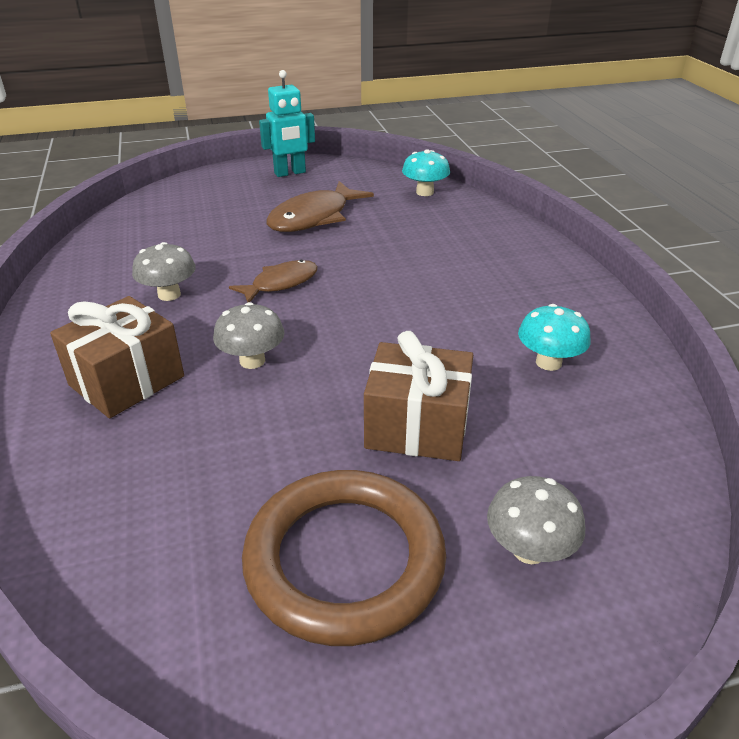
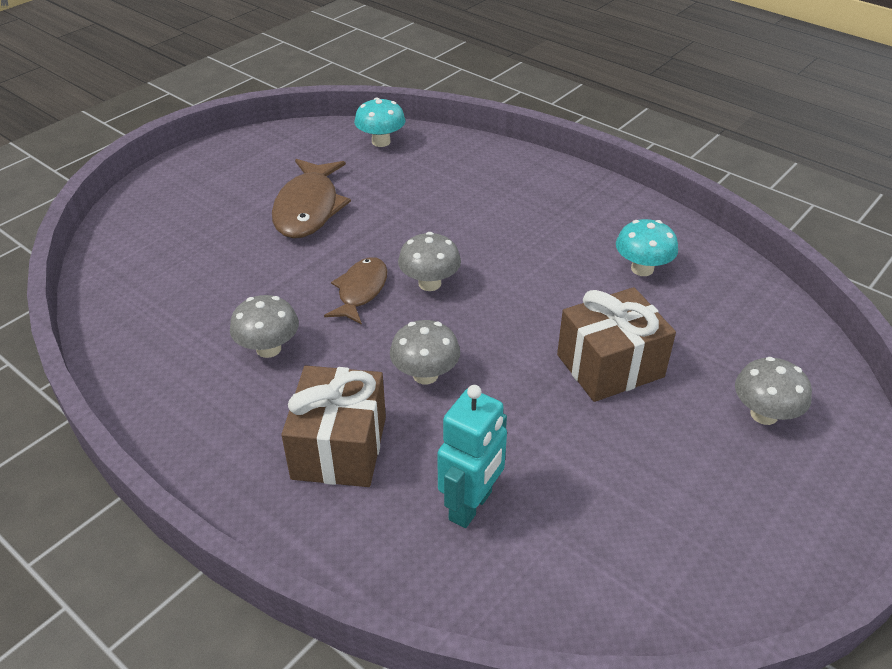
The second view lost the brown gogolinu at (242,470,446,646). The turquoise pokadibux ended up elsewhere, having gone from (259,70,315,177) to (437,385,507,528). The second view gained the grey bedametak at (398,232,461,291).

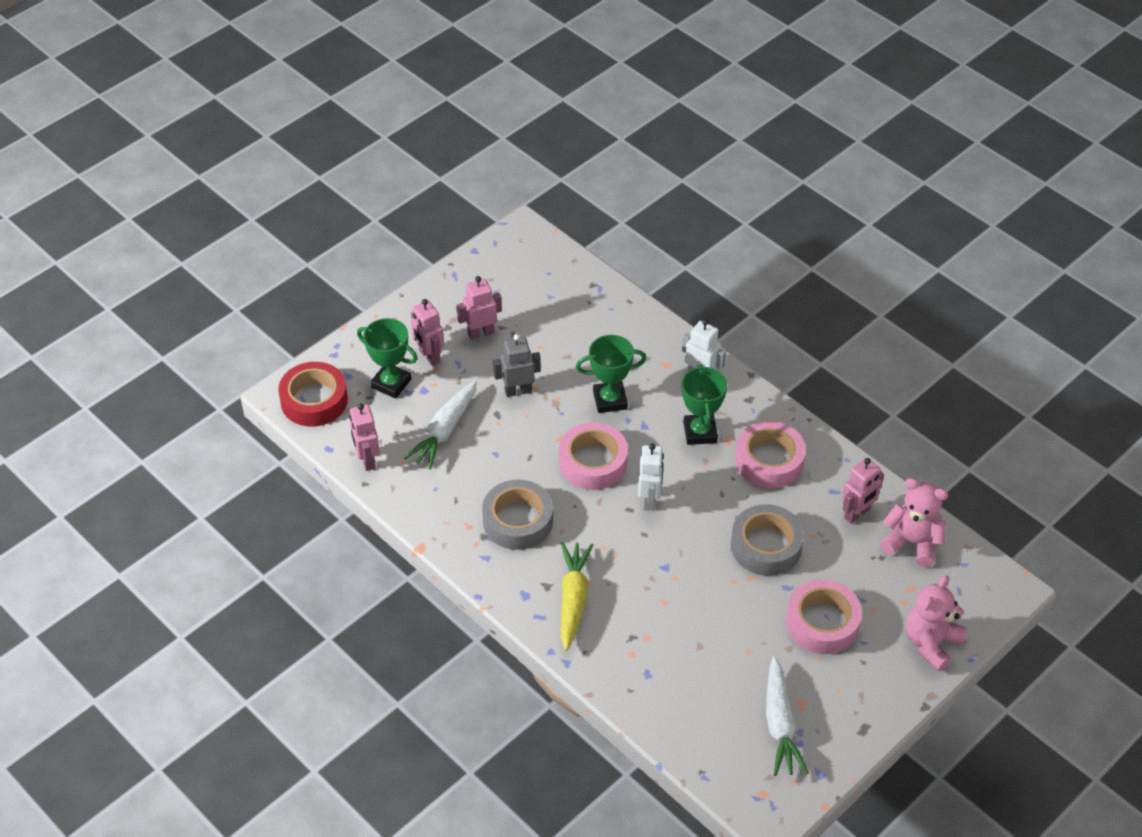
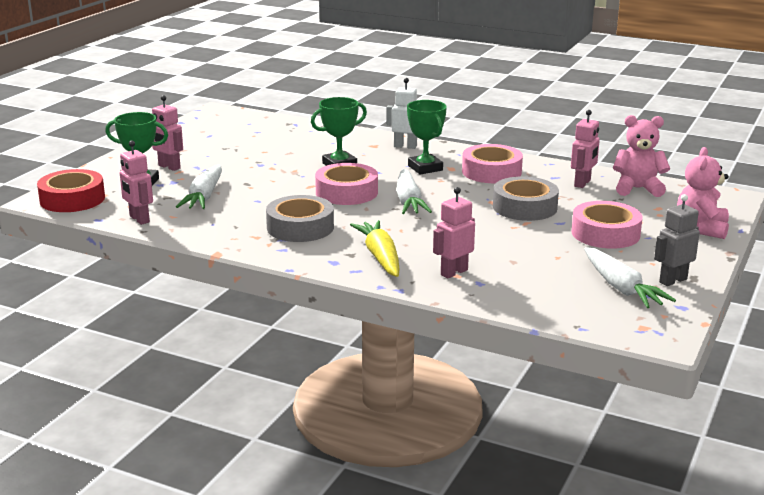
The pink pokadibux ended up elsewhere, having gone from (456,276,502,340) to (433,187,475,278). The grey pokadibux ended up elsewhere, having gone from (493,334,541,397) to (654,194,700,286). Where the white pokadibux stood at (638,444,664,511), the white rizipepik came to stand at (396,169,432,214).

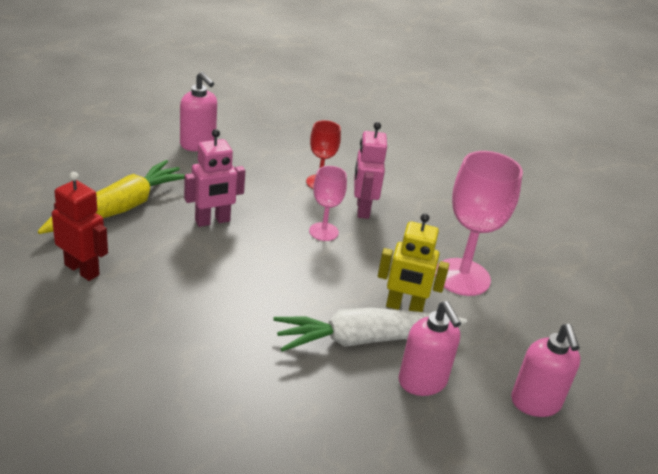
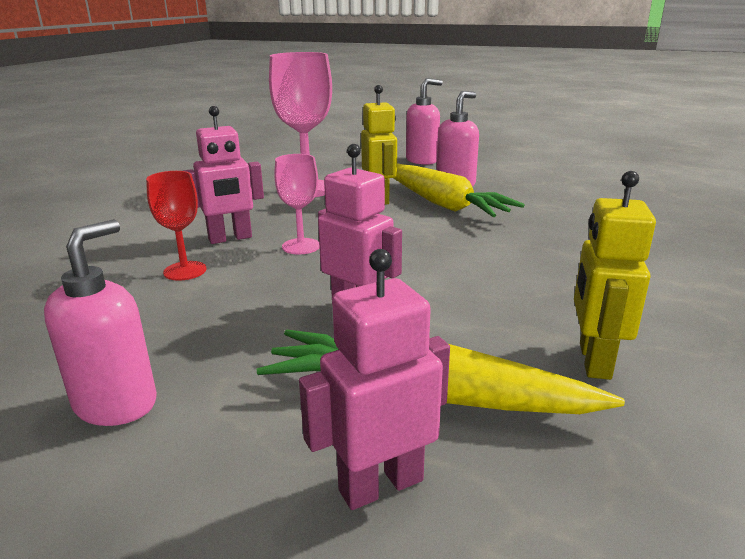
What was the red pokadibux at (52,172,108,281) turned into the yellow pokadibux at (574,171,656,380). What was the white rizipepik at (273,308,467,352) turned into the yellow rizipepik at (393,164,525,217). The second view gained the pink pokadibux at (299,249,450,510).

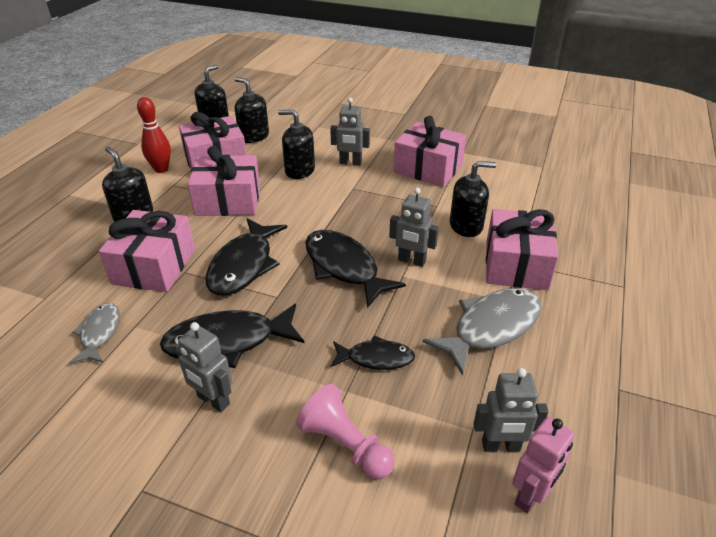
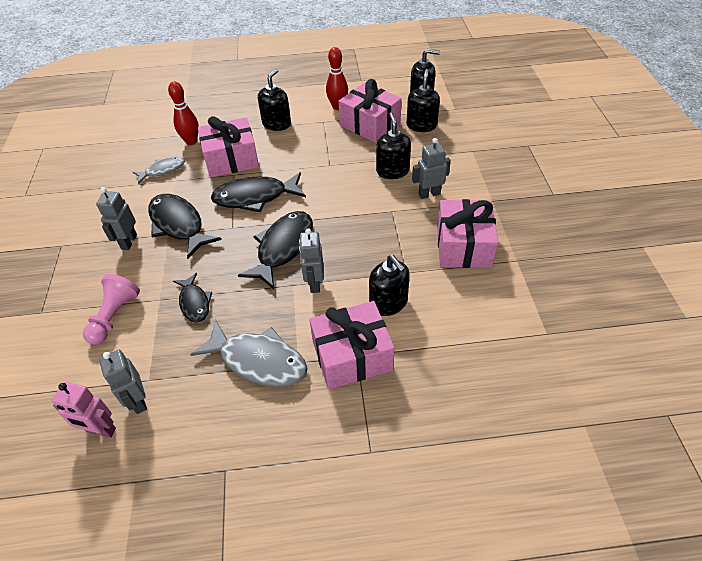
The second view lost the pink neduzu at (188,146,260,216). The grey pokadibux at (330,98,370,166) ended up facing another way, 90 degrees clockwise from before. The second view gained the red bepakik at (168,81,199,145).

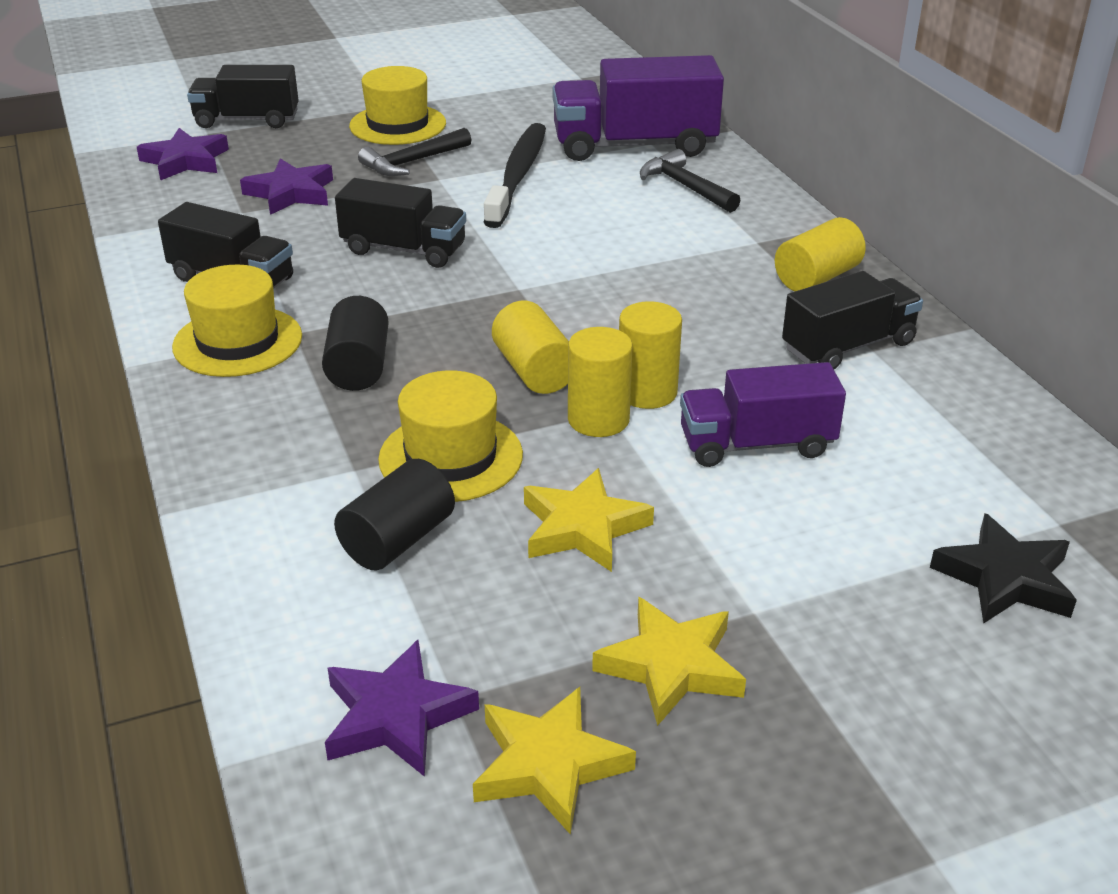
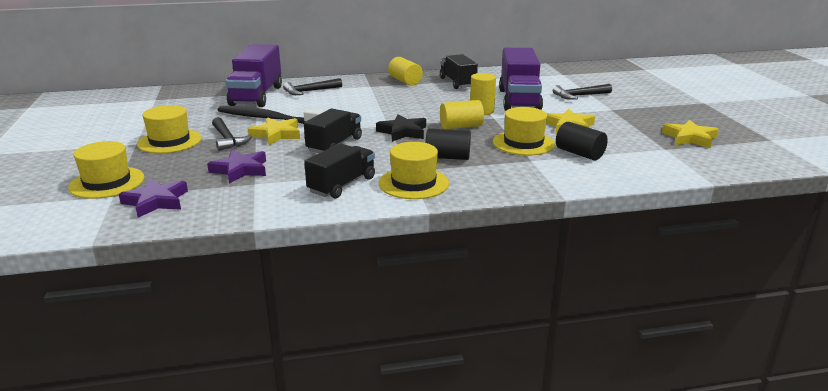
Where the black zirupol stood at (187,65,299,128), the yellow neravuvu came to stand at (68,141,144,199). The second view lost the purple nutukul at (325,640,479,777). The second view lost the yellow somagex at (568,327,633,437). The yellow nutukul ended up elsewhere, having gone from (592,597,746,726) to (248,117,300,145). The size of the purple zirupol at (680,362,846,467) changed by a factor of 1.52. The black nutukul ended up elsewhere, having gone from (930,513,1077,624) to (376,114,426,142). The second view gained the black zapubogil at (553,84,612,100).

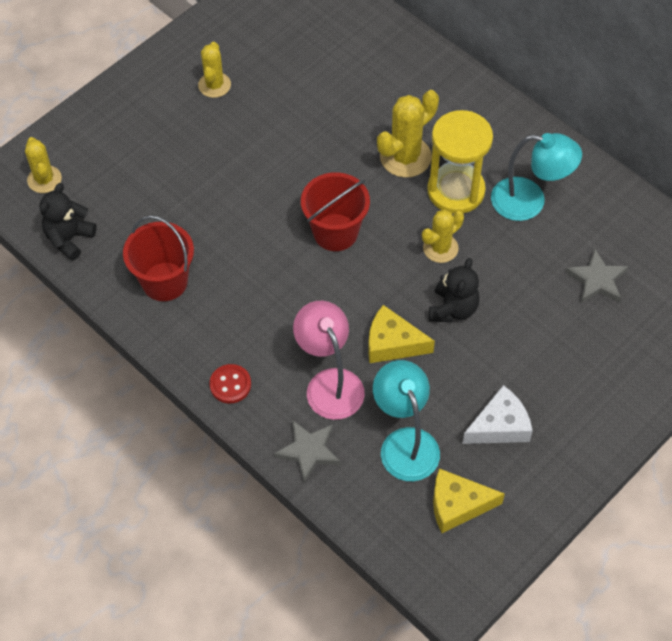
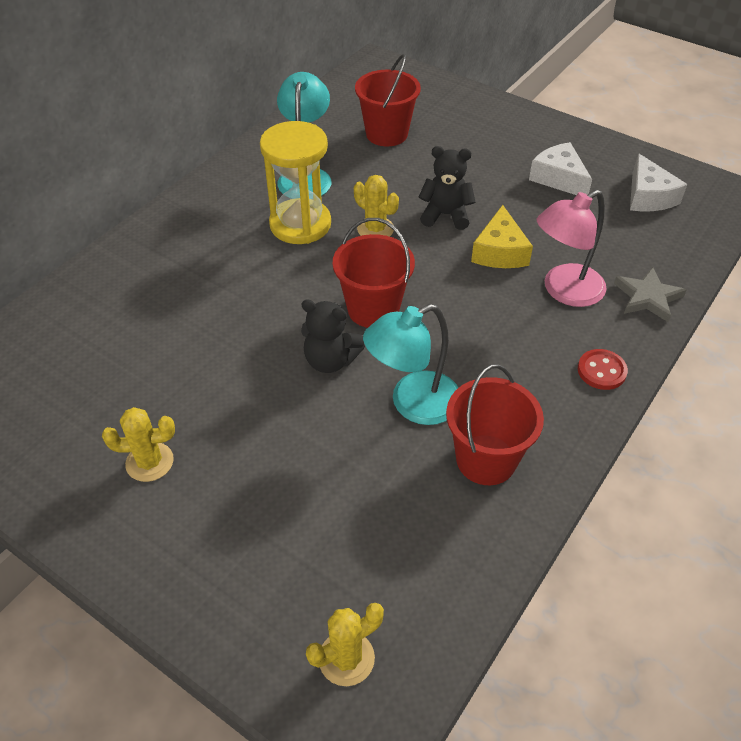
The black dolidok ended up elsewhere, having gone from (39,183,97,261) to (301,299,365,373). The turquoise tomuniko ended up elsewhere, having gone from (373,360,440,481) to (363,304,458,425). The second view lost the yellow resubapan at (377,90,439,178). What was the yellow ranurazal at (433,468,505,533) turned into the white ranurazal at (630,153,687,211). Where the grey nutukul stood at (565,249,628,303), the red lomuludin came to stand at (355,54,421,146).

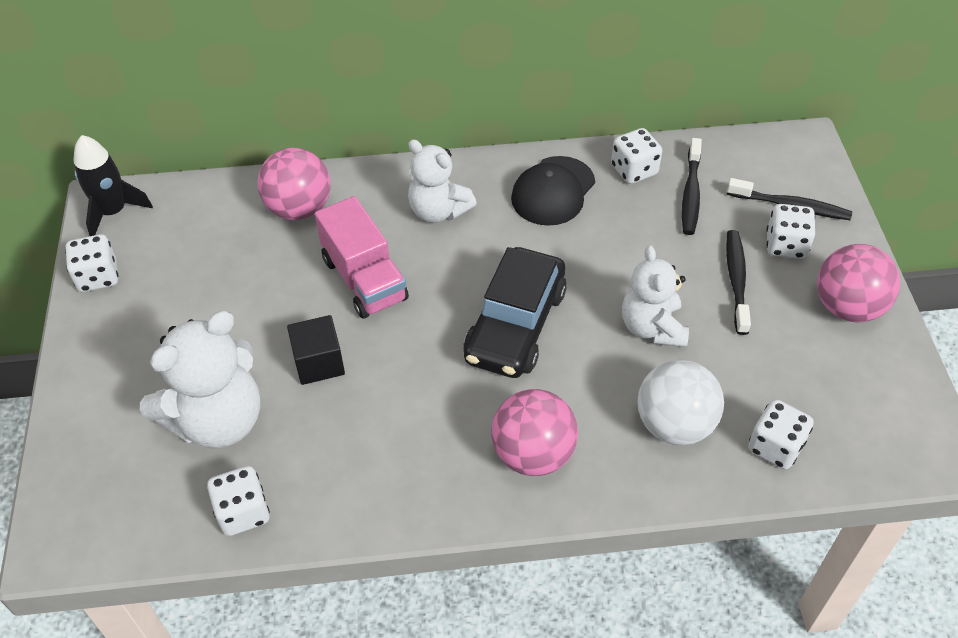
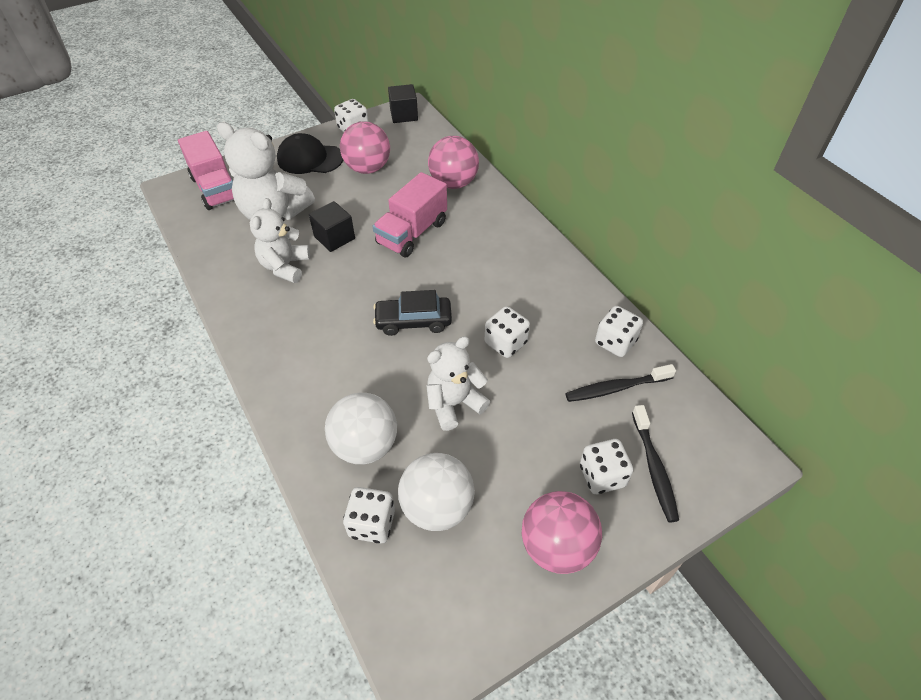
Where the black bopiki stood at (73,135,153,236), the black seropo came to stand at (388,84,418,123). The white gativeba ended up elsewhere, having gone from (207,466,270,536) to (485,306,530,358). The white dolidok ended up elsewhere, having gone from (408,139,477,223) to (250,198,310,283). The size of the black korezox at (464,247,567,378) changed by a factor of 0.66. The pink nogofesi ended up elsewhere, having gone from (491,389,578,476) to (340,121,390,174). The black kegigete ended up elsewhere, having gone from (511,156,595,226) to (277,133,343,174). The second view lost the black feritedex at (726,230,751,335). The second view gained the pink zirupol at (178,131,234,210). The second view gained the white nogofesi at (398,453,475,531).

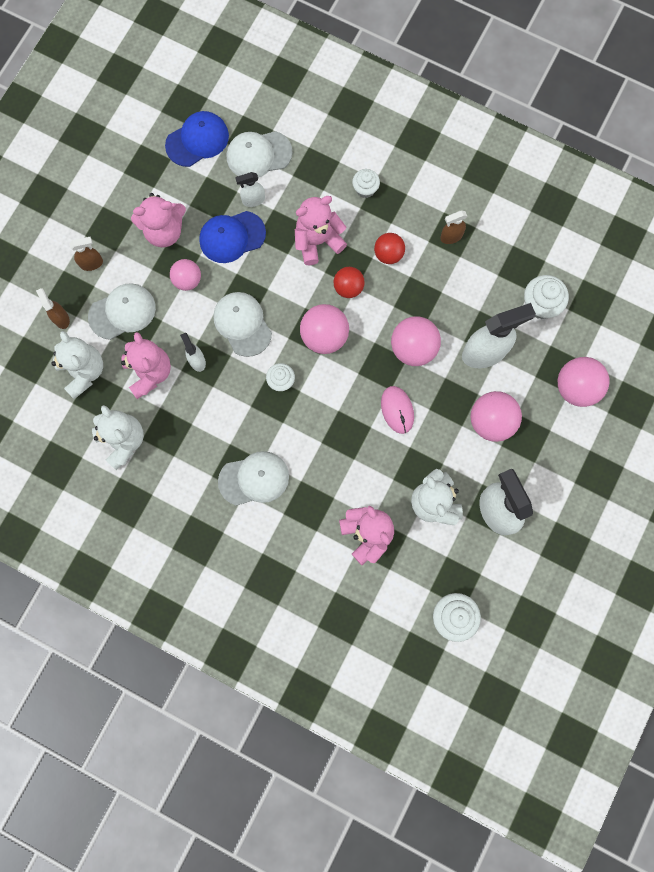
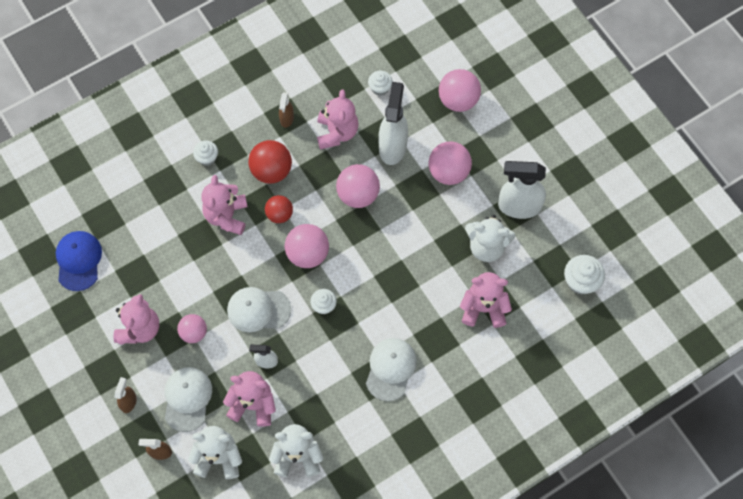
The second view lost the blue kegigete at (199,211,266,263). The second view lost the white kegigete at (227,131,292,178). The second view lost the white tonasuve at (235,172,265,207). The size of the red nogofesi at (374,233,405,264) changed by a factor of 1.55. The second view lost the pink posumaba at (381,386,414,434). The size of the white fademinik at (524,275,569,319) changed by a factor of 0.64. The second view gained the pink dolidok at (317,89,359,149).

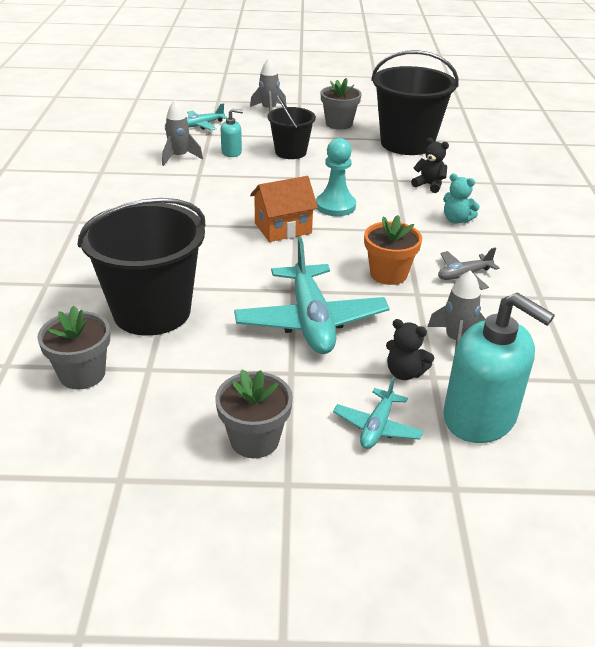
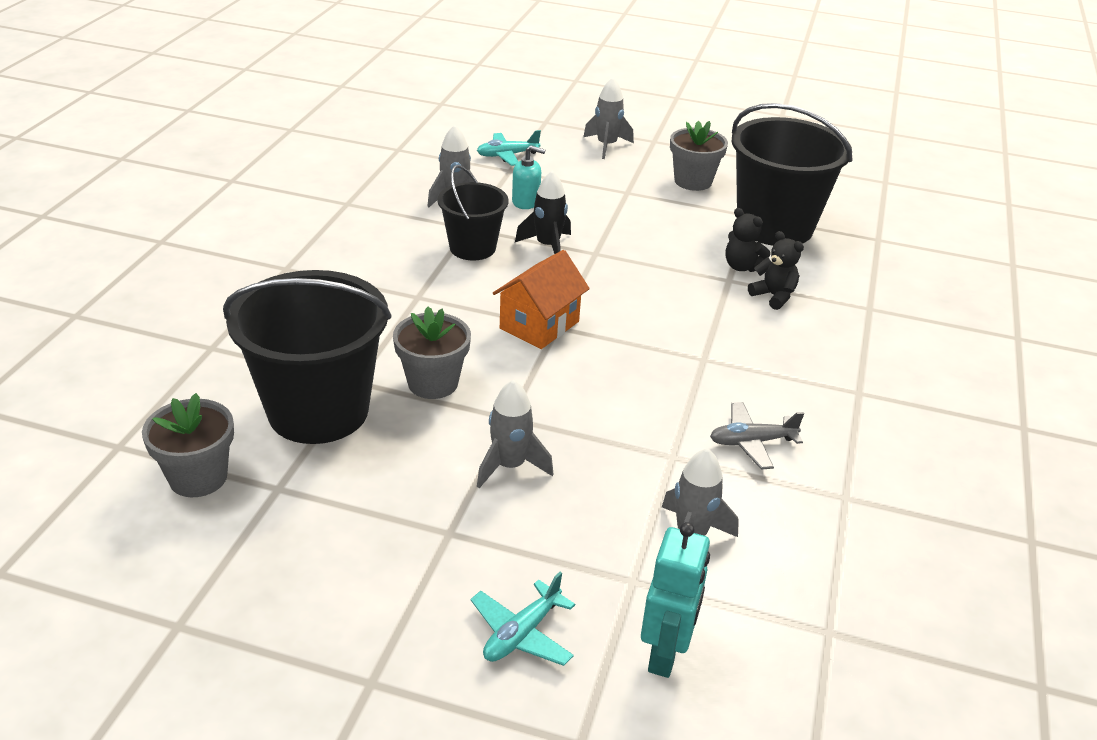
The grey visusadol ended up elsewhere, having gone from (215,370,293,458) to (393,307,471,399). Where the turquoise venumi stood at (234,238,390,354), the grey bopiki came to stand at (477,380,554,488). The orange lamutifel at (250,176,318,242) ended up facing another way, 45 degrees counterclockwise from before. The black lomuludin ended up elsewhere, having gone from (267,94,316,159) to (438,165,508,260). The second view lost the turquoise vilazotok at (316,138,356,216). The second view lost the orange visusadol at (364,215,422,285). The black dolidok ended up elsewhere, having gone from (386,319,434,380) to (725,208,771,272). The second view lost the turquoise dolidok at (443,174,480,224). Where the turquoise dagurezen stood at (443,292,555,443), the turquoise pokadibux came to stand at (641,522,710,678). The second view gained the black bopiki at (515,171,571,254).

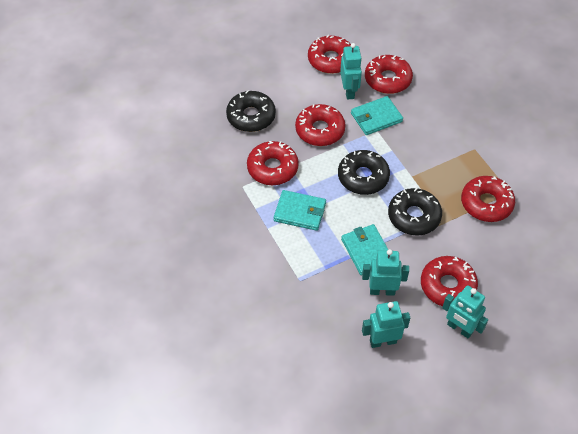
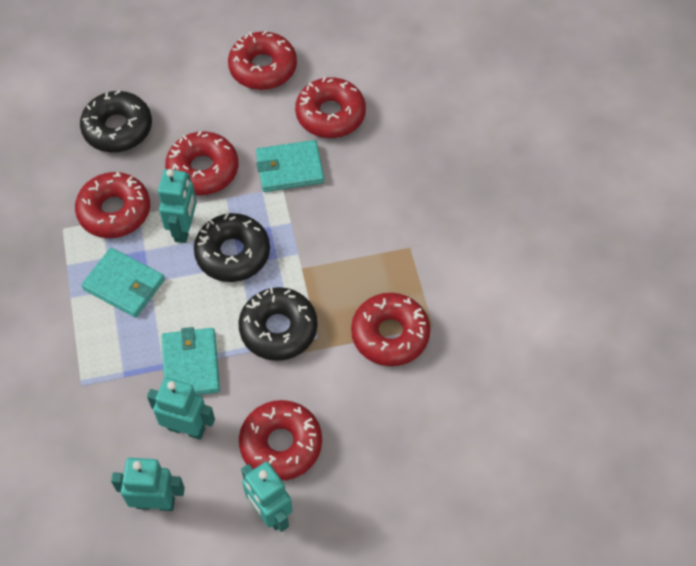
The turquoise pokadibux ended up elsewhere, having gone from (340,43,362,100) to (158,169,197,243).

